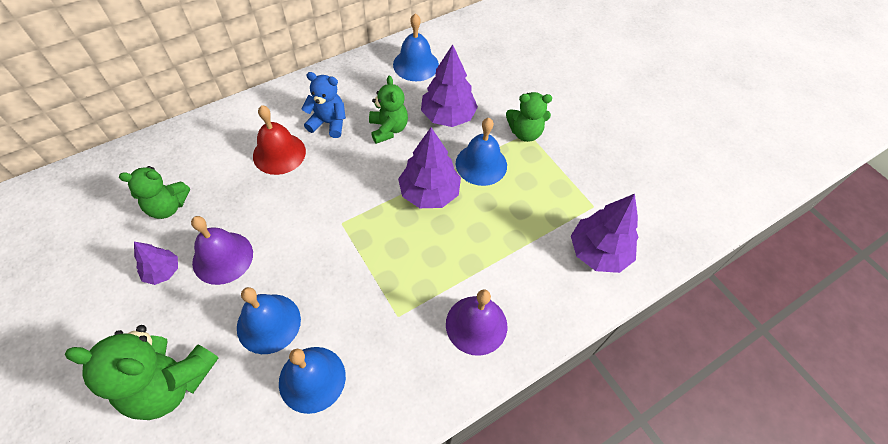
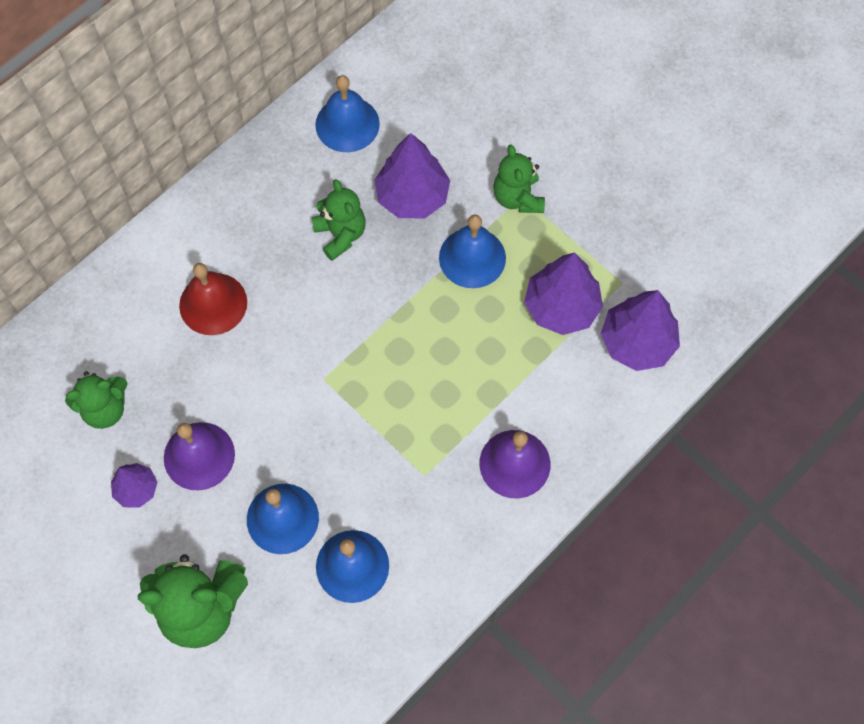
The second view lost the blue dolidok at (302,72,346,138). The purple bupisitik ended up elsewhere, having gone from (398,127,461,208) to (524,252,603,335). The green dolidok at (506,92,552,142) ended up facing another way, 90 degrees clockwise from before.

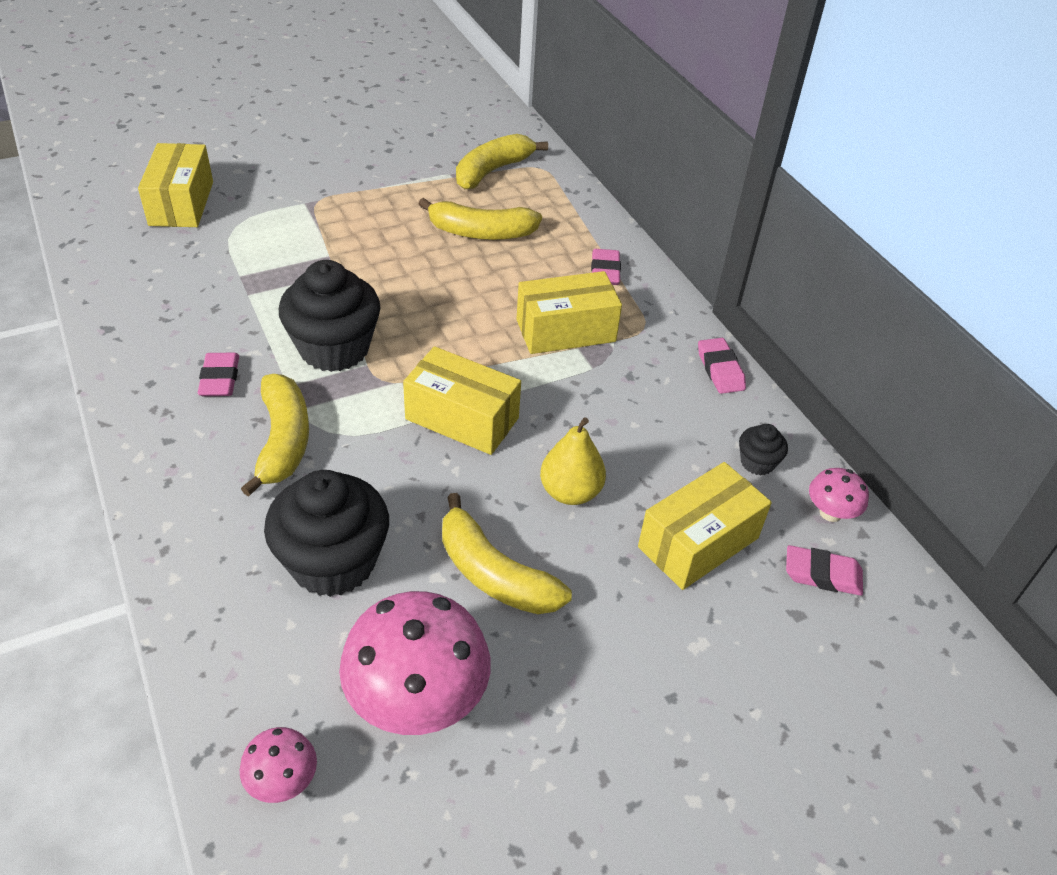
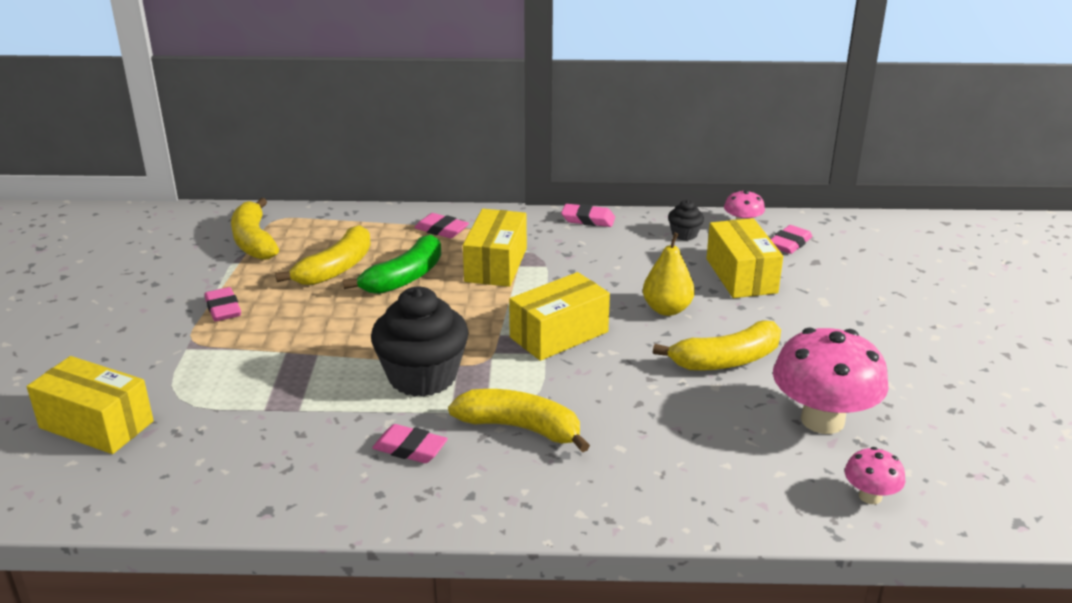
The second view lost the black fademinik at (264,470,389,597). The second view gained the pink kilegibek at (205,287,241,321). The second view gained the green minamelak at (343,235,441,294).

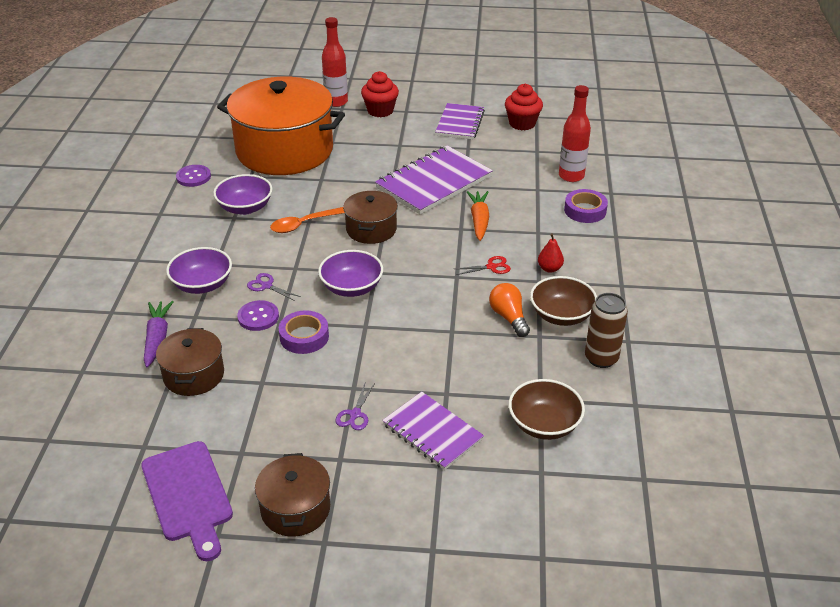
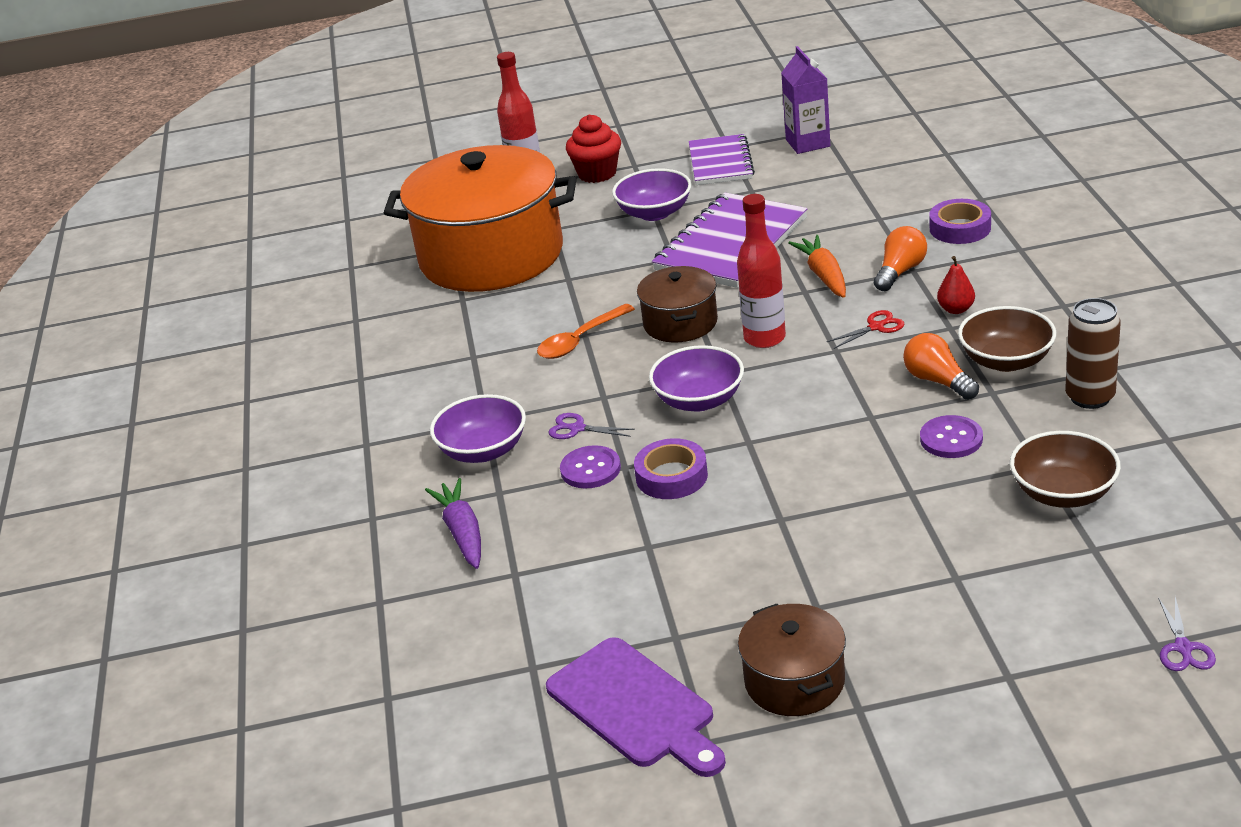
The second view lost the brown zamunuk at (156,328,224,396). The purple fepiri ended up elsewhere, having gone from (176,165,211,187) to (920,415,983,458). The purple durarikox ended up elsewhere, having gone from (213,174,273,215) to (612,168,692,221). The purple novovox ended up elsewhere, having gone from (335,383,375,430) to (1158,597,1216,671). The second view lost the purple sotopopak at (382,392,484,470). Where the red fademinik stood at (505,84,543,131), the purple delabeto came to stand at (781,46,830,154). The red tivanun ended up elsewhere, having gone from (559,85,591,182) to (737,194,786,348). The second view gained the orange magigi at (874,226,927,291).

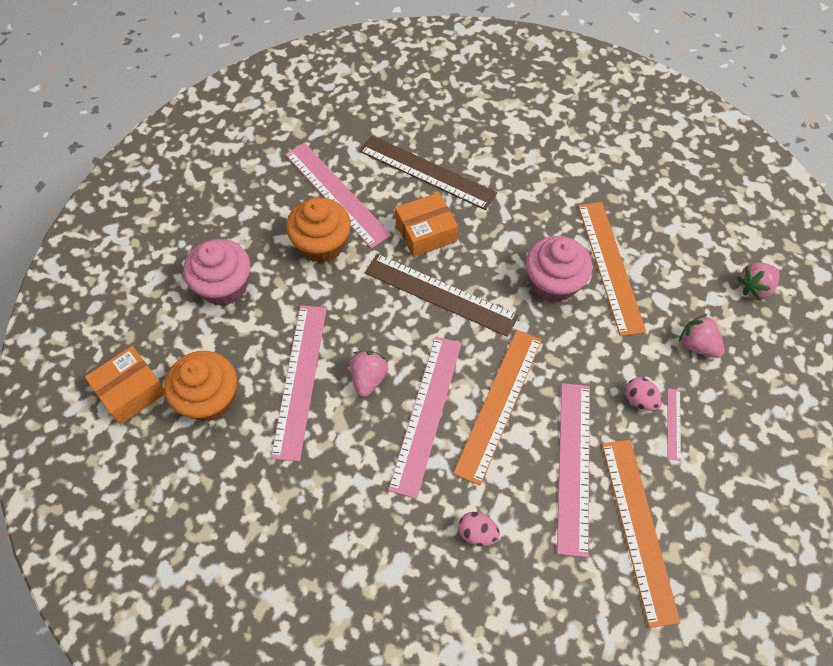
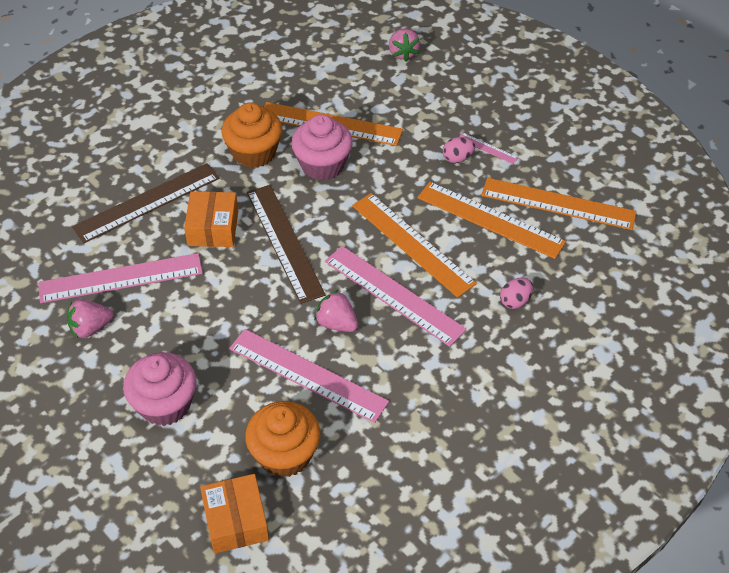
The orange fademinik ended up elsewhere, having gone from (286,198,351,263) to (222,102,282,168). The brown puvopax at (365,254,519,337) ended up facing another way, 75 degrees counterclockwise from before. What was the pink puvopax at (557,383,590,557) turned into the orange puvopax at (417,182,566,259). The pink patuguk ended up elsewhere, having gone from (679,314,725,358) to (67,299,113,339).

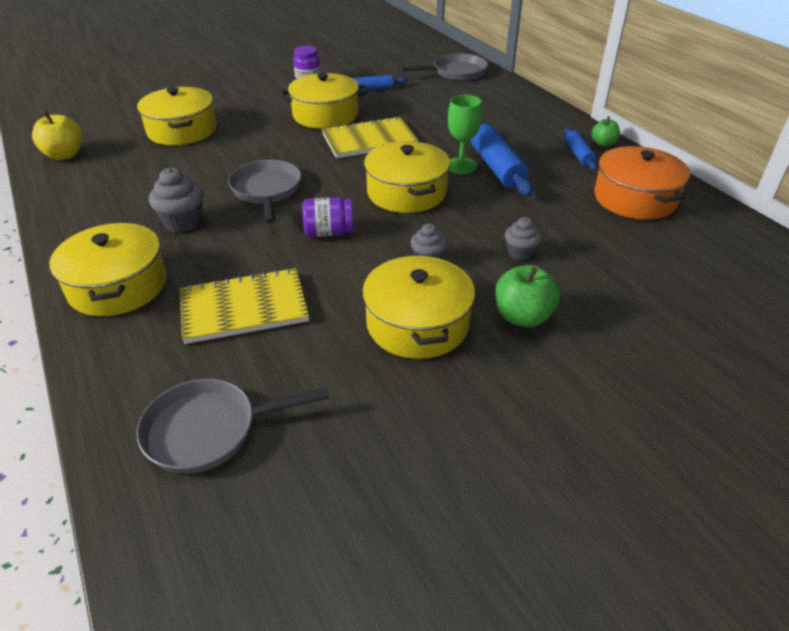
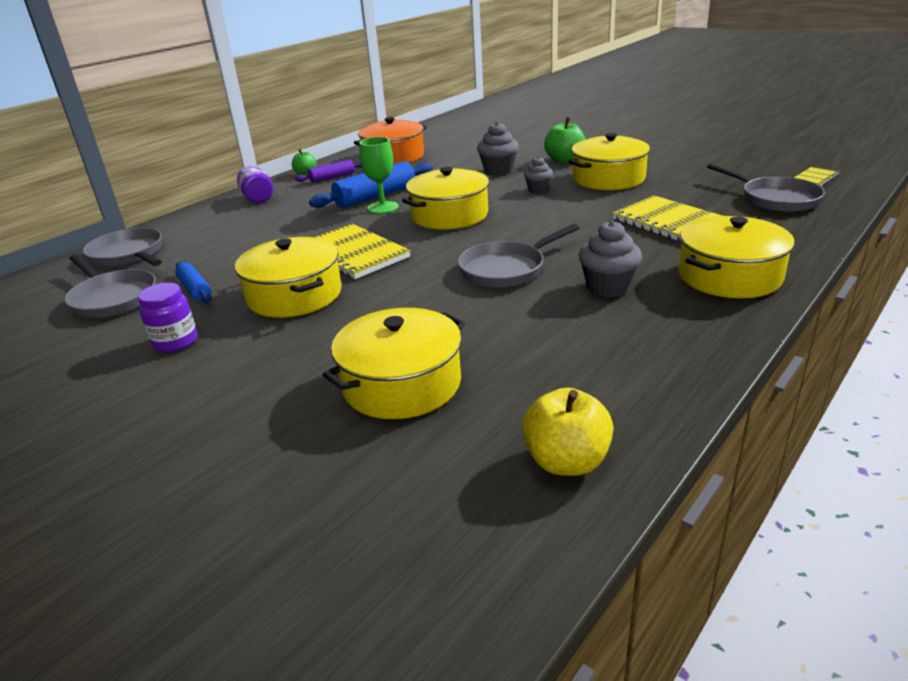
The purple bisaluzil ended up elsewhere, having gone from (302,197,354,237) to (237,166,273,203). The size of the grey fademinik at (505,217,541,261) changed by a factor of 1.54. What was the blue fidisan at (564,128,598,170) turned into the purple fidisan at (295,160,362,183). The second view gained the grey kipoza at (64,254,156,318). The second view gained the yellow sotopopak at (794,167,840,187).

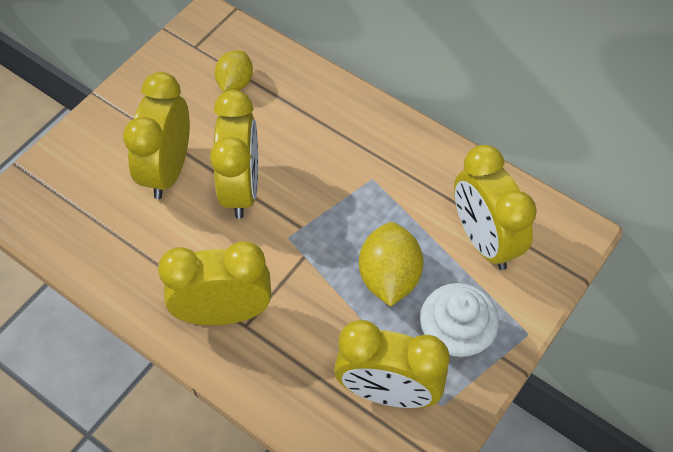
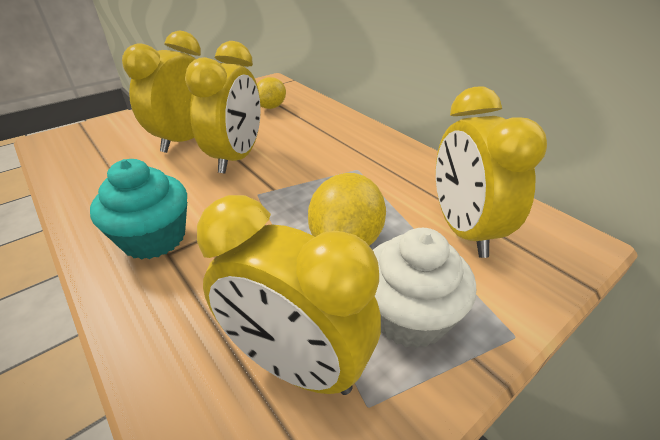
Where the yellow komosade stood at (158,241,271,325), the turquoise fademinik came to stand at (90,159,187,260).

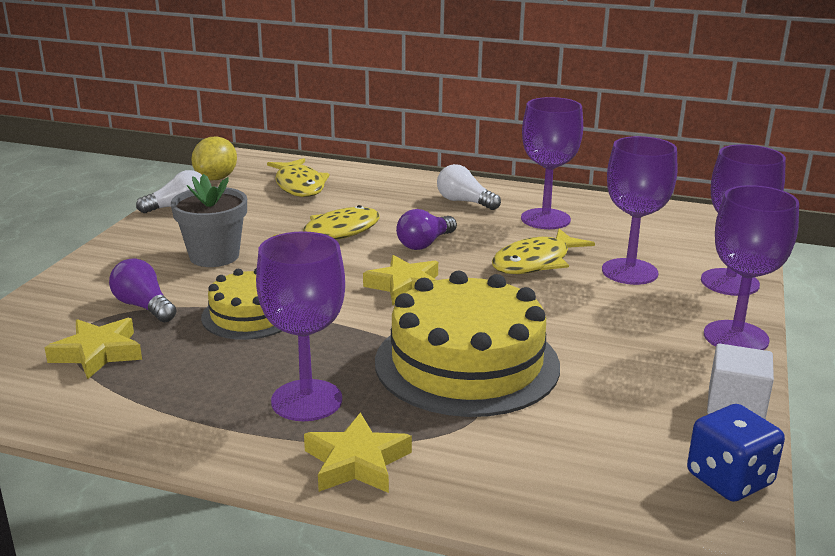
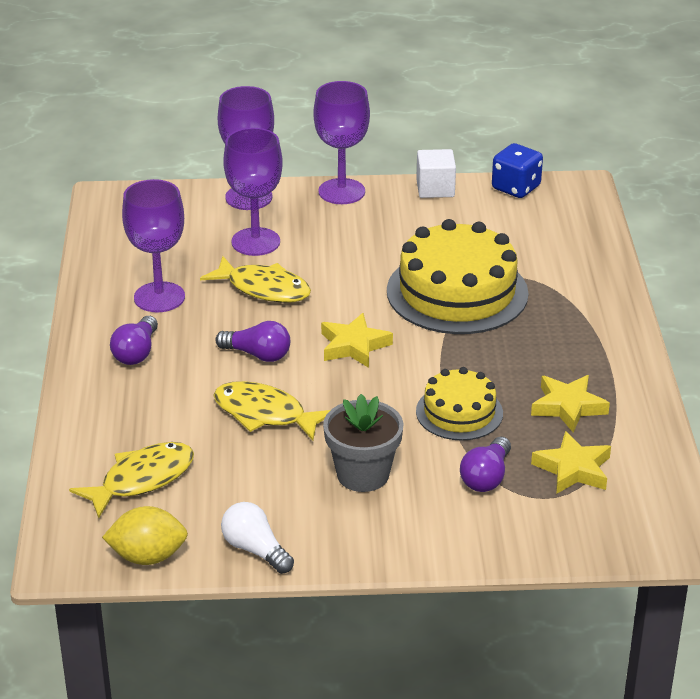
The second view lost the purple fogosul at (256,231,345,421). The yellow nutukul ended up elsewhere, having gone from (304,412,412,493) to (531,375,610,432). What was the white magigi at (437,164,501,210) turned into the purple magigi at (110,316,158,365).

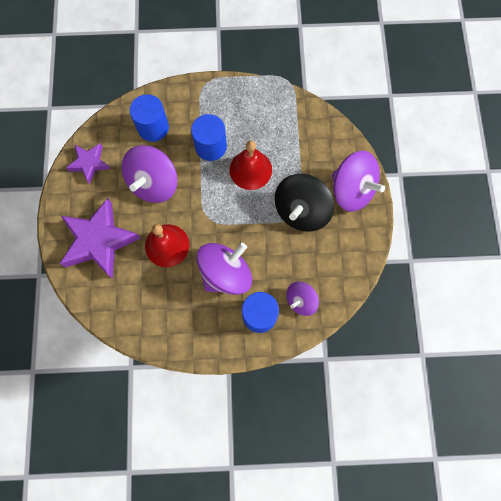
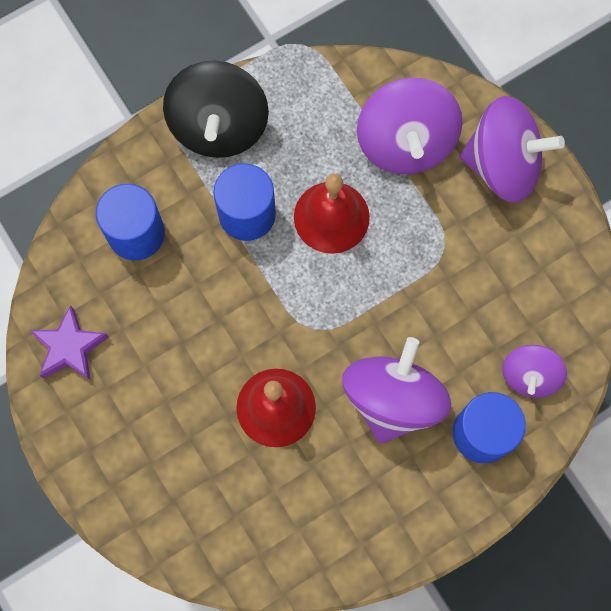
The second view lost the purple nutukul at (60,198,140,279). The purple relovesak ended up elsewhere, having gone from (122,145,178,203) to (357,77,463,174). The black relovesak ended up elsewhere, having gone from (275,174,334,232) to (163,60,269,158).

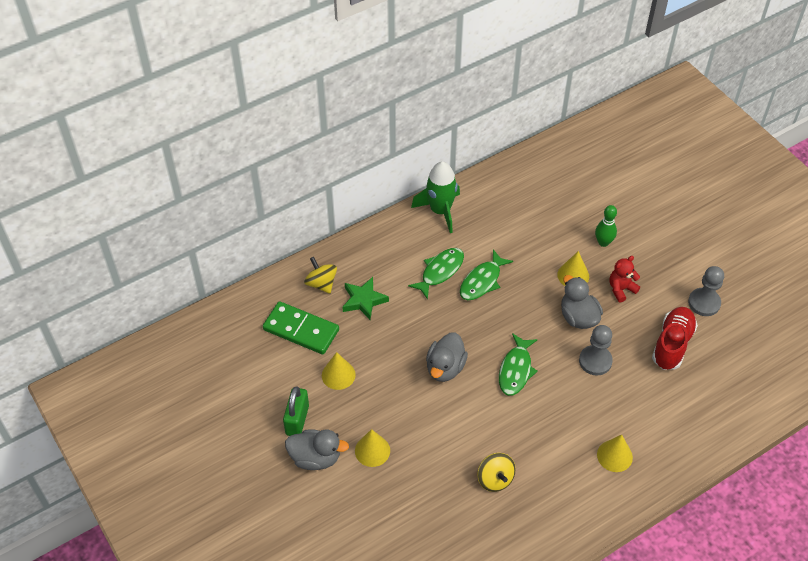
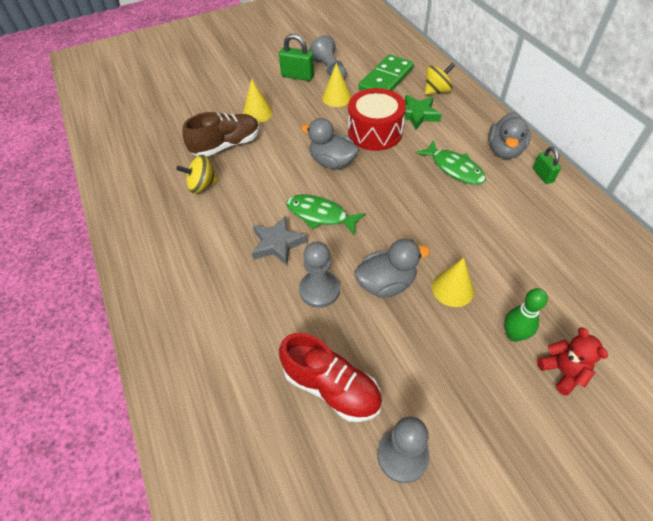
The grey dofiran ended up elsewhere, having gone from (285,429,349,470) to (488,112,531,159). Where the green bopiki stood at (411,161,460,233), the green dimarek came to stand at (533,147,561,184). The second view lost the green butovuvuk at (460,249,513,300). The second view lost the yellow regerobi at (597,435,633,472). The red dolidok ended up elsewhere, having gone from (609,256,640,302) to (537,327,608,396). The second view gained the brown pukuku at (182,112,260,157). The second view gained the grey nutukul at (252,215,307,266). The second view gained the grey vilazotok at (309,35,347,80). The second view gained the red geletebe at (348,88,406,151).

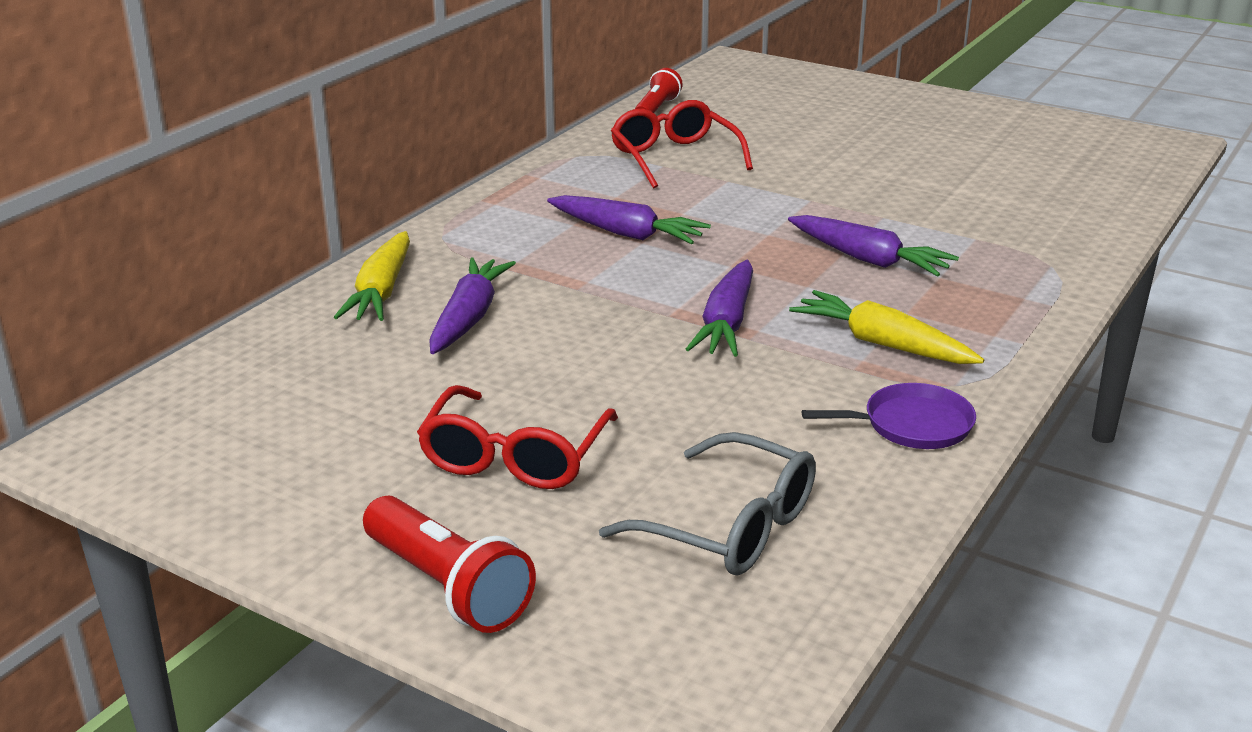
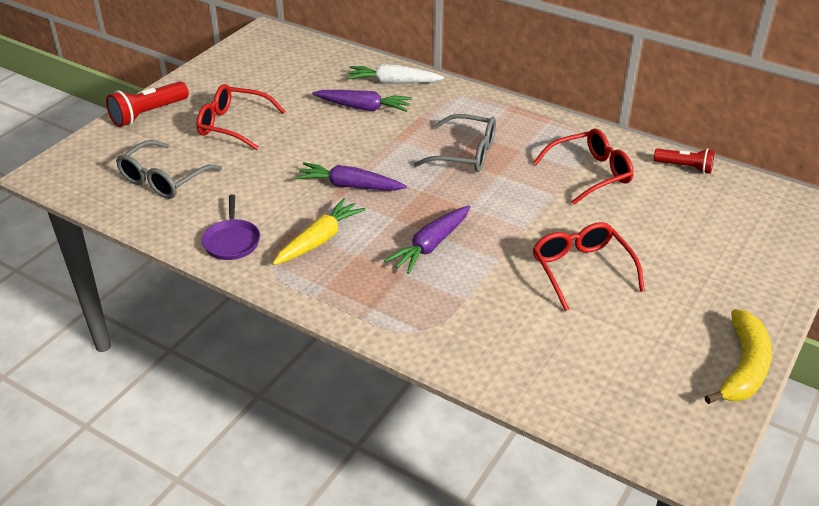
What was the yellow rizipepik at (334,231,410,321) turned into the white rizipepik at (347,64,444,84). Where the purple rizipepik stood at (547,195,711,244), the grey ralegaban came to stand at (414,114,496,172). The second view gained the red ralegaban at (533,222,645,311). The second view gained the yellow minamelak at (705,309,772,404).

